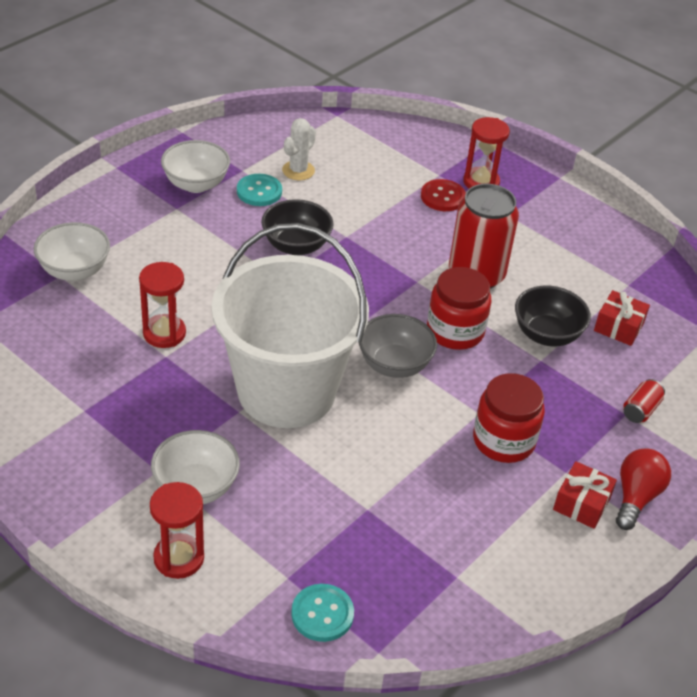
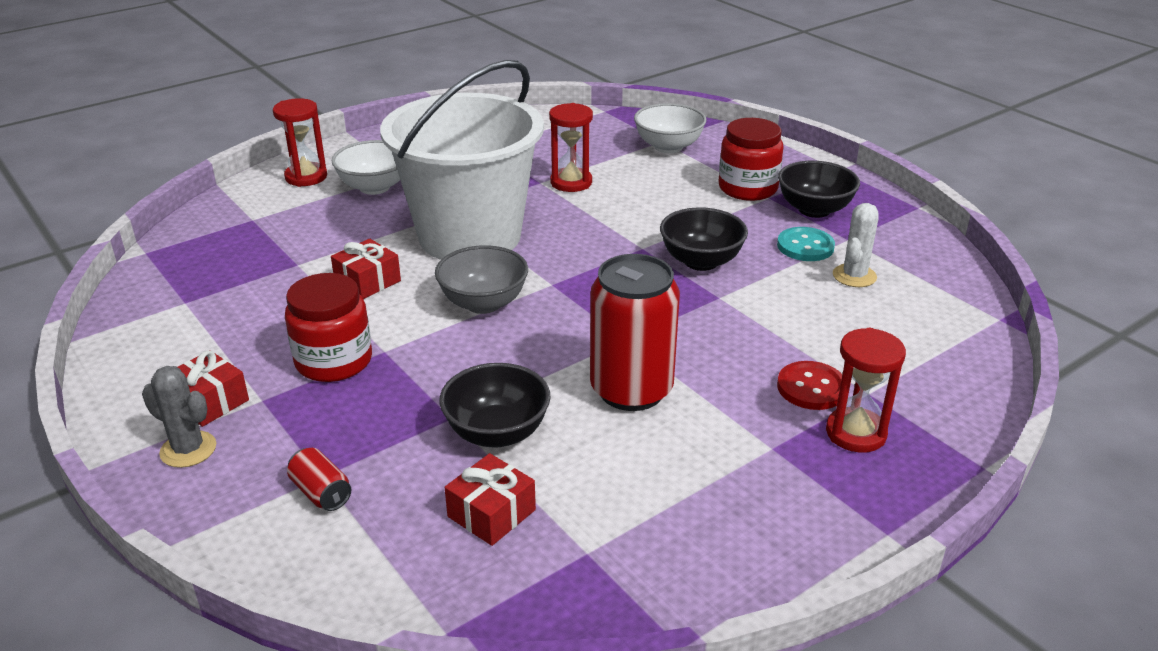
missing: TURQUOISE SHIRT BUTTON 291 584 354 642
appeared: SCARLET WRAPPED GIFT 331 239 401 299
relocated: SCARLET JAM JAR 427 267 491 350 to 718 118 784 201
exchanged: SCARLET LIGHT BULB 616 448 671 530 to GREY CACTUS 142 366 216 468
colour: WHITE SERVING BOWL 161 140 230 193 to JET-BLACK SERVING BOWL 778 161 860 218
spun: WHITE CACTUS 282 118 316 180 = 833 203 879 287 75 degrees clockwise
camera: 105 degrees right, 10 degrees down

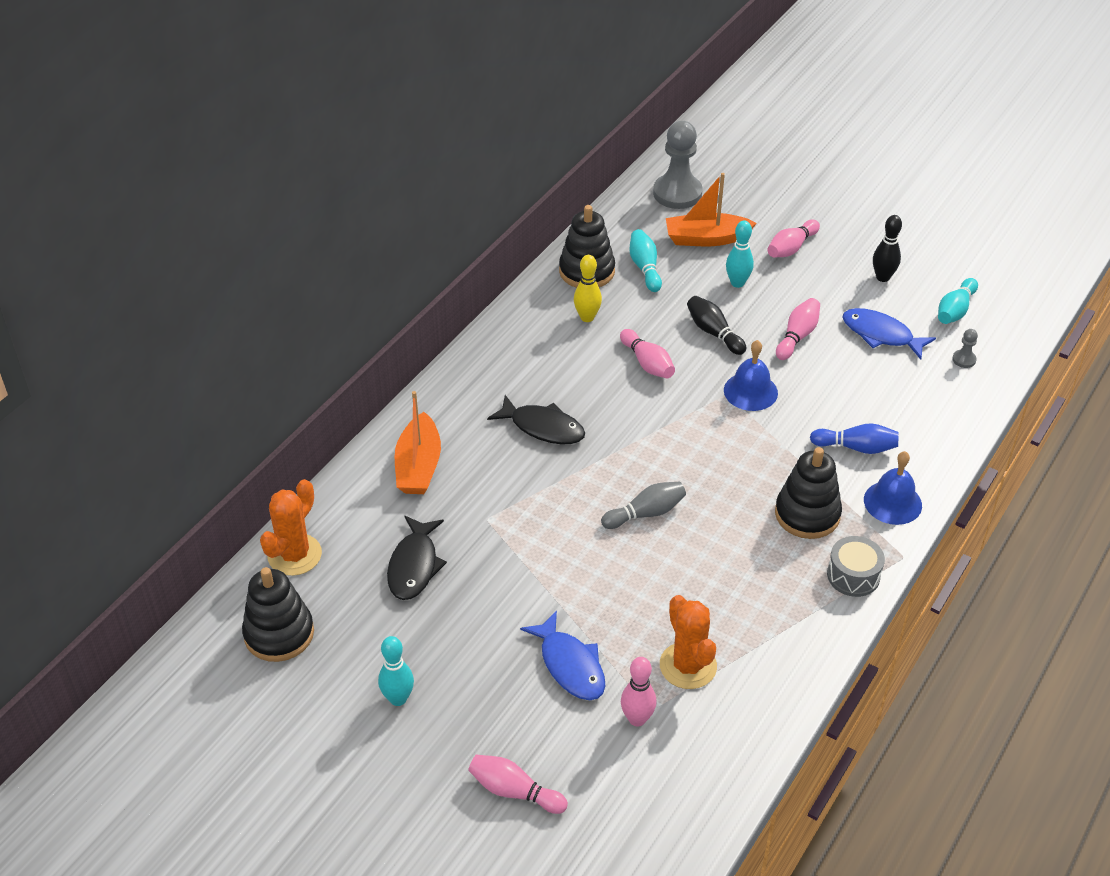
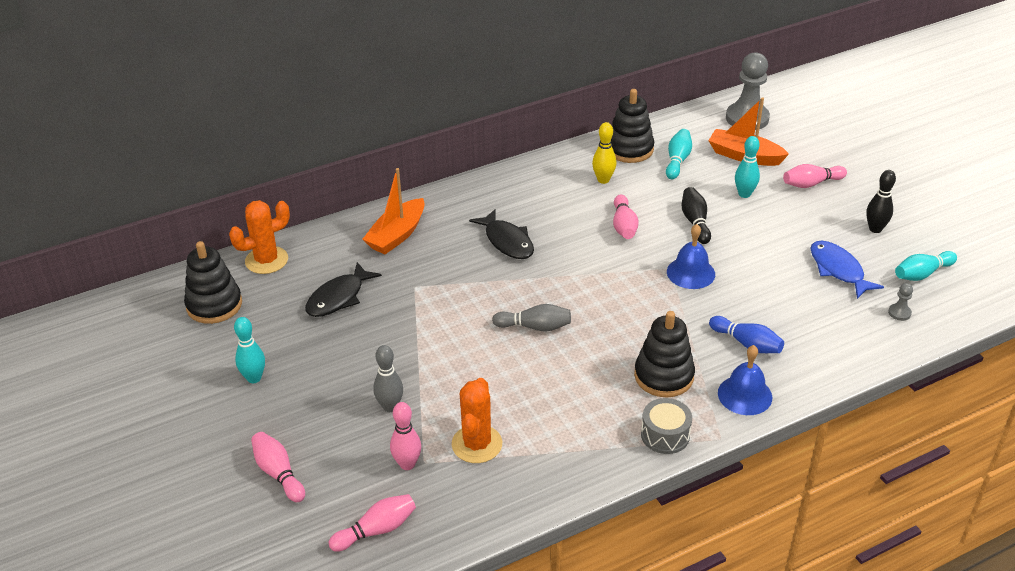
relocated: PINK TENPIN 776 298 820 360 to 329 494 416 552
exchanged: ROYAL BLUE FISH FIGURE 520 611 605 700 to GREY TENPIN 374 345 403 412
camera: 30 degrees right, 5 degrees down

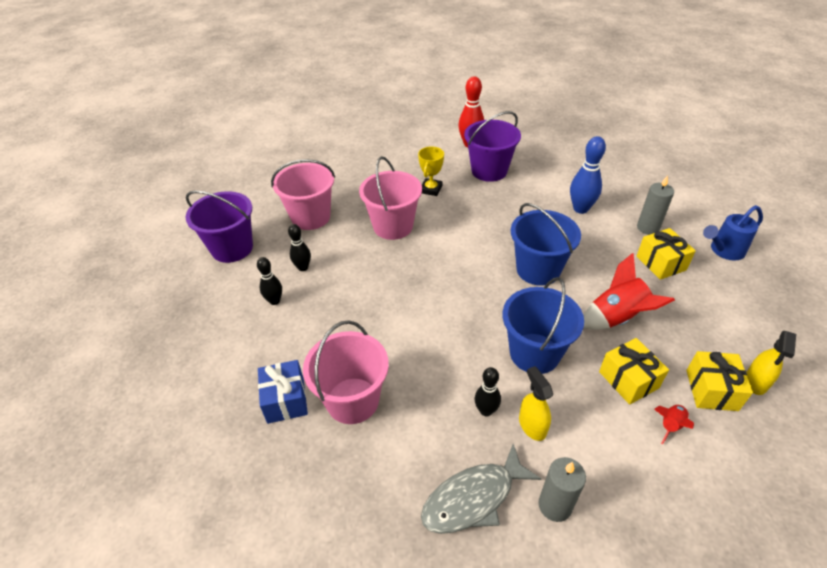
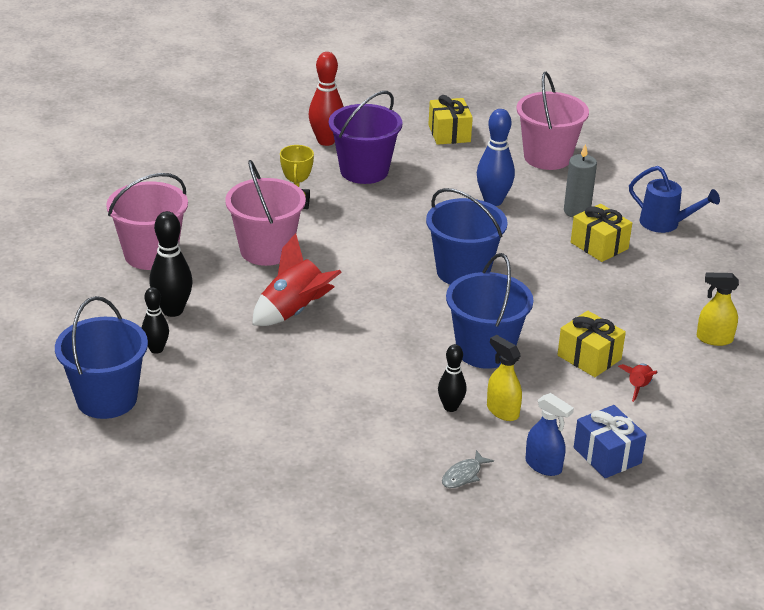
missing: VIOLET SAND BUCKET 185 190 253 263
appeared: ROYAL BLUE SAND BUCKET 55 296 148 419
relocated: ROYAL BLUE WRAPPED GIFT 258 360 308 424 to 574 405 647 478; PINK SAND BUCKET 303 320 389 424 to 517 72 589 170; SCARLET TOY ROCKET 584 253 675 330 to 252 233 342 326; YELLOW WRAPPED GIFT 686 351 753 411 to 428 95 473 145
exchanged: GREY PILLAR CANDLE 539 457 586 522 to ROYAL BLUE SPRAYER 525 393 574 476
spun: ROYAL BLUE SPRINKLING CAN 703 205 763 260 = 629 166 720 233 105 degrees counterclockwise; YELLOW SPRAYER 747 331 796 395 = 697 273 739 346 90 degrees clockwise
size: JET-BLACK TENPIN 288 224 311 271 = 149 211 193 317 x1.60; GREY FISH FIGURE 421 444 541 534 = 442 450 494 488 x0.49
camera: 20 degrees left, 10 degrees down

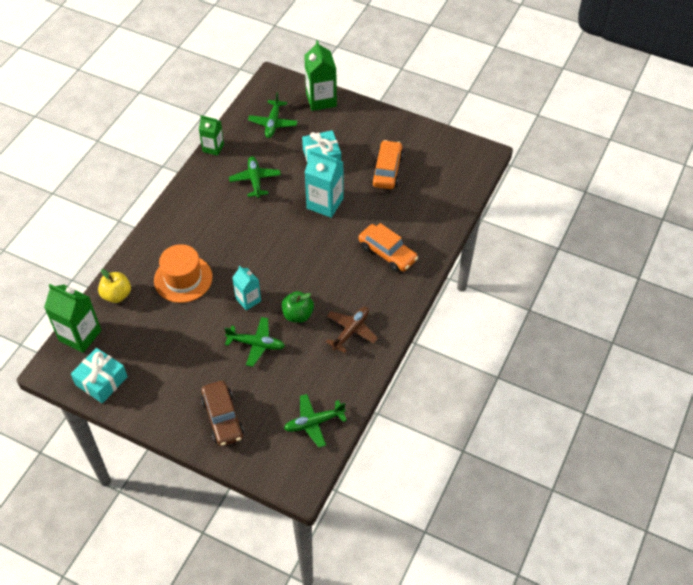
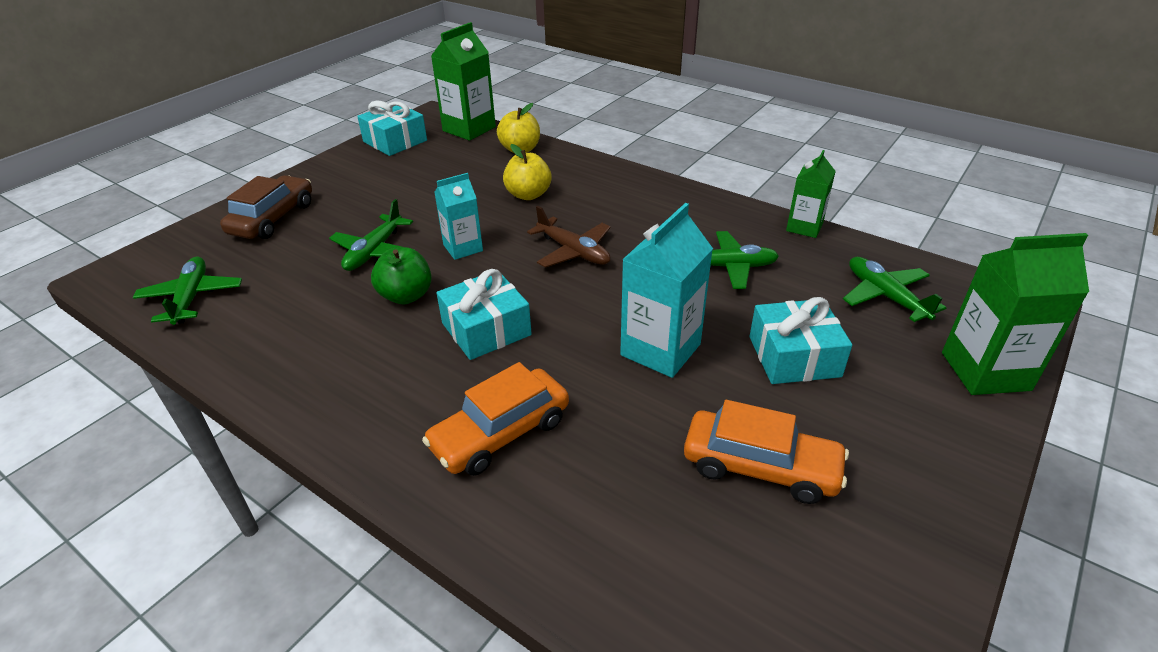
appeared: TURQUOISE WRAPPED GIFT 436 269 532 360
relocated: DARK BROWN TOY PLANE 326 307 378 353 to 527 206 611 268
exchanged: BRIGHT ORANGE TALL HAT 154 244 212 303 to YELLOW APPLE FRUIT 503 144 552 200
spun: DARK BROWN TOY CAR 201 381 244 446 = 220 175 312 239 120 degrees clockwise; LEAF-GREEN TOY PLANE 248 92 298 138 = 843 257 946 322 45 degrees clockwise
camera: 100 degrees right, 15 degrees down

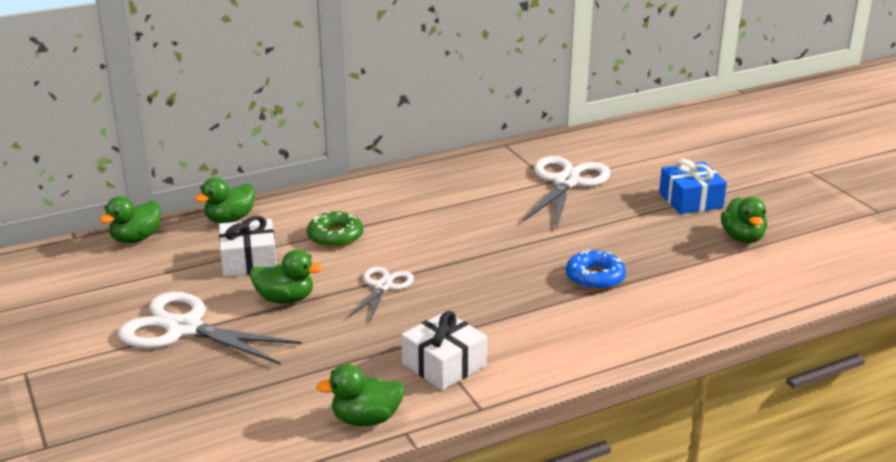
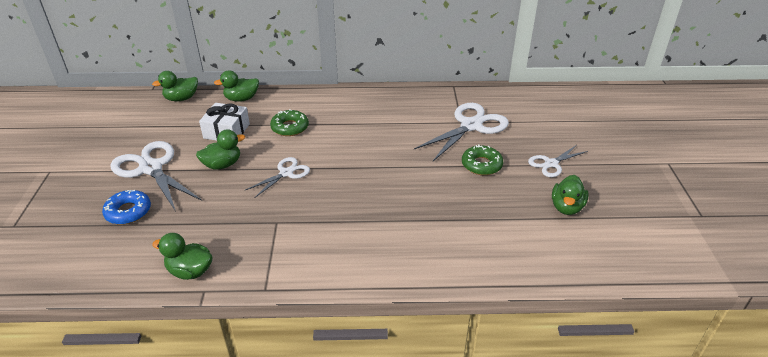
missing: WHITE WRAPPED GIFT 401 311 487 390
appeared: LEAF-GREEN GLAZED DONUT 462 144 503 175
relocated: ROYAL BLUE GLAZED DONUT 566 250 626 290 to 102 190 151 225
exchanged: ROYAL BLUE WRAPPED GIFT 659 159 727 214 to WHITE SCISSORS 528 145 588 177
spun: LEAF-GREEN TOY DUCK 250 250 323 304 = 196 129 245 170 60 degrees counterclockwise
camera: 25 degrees right, 10 degrees up

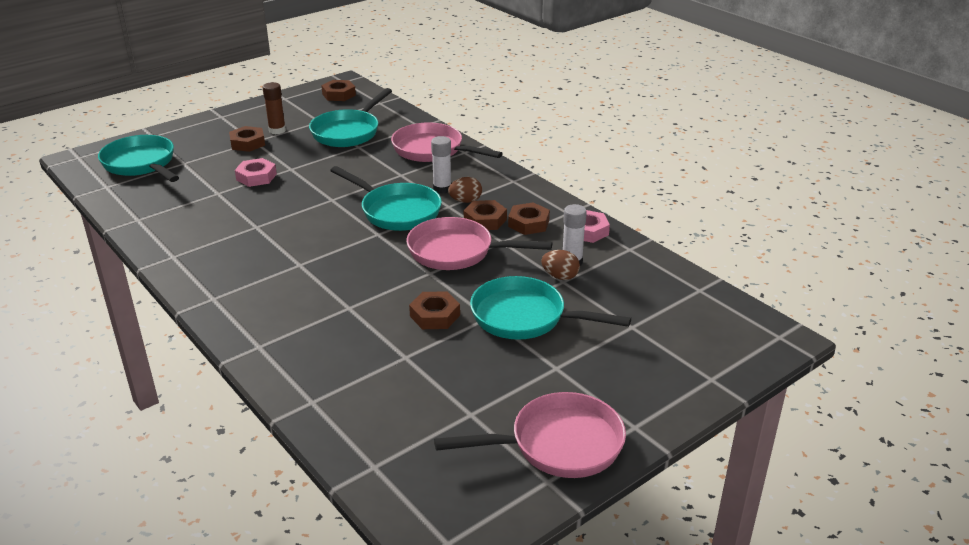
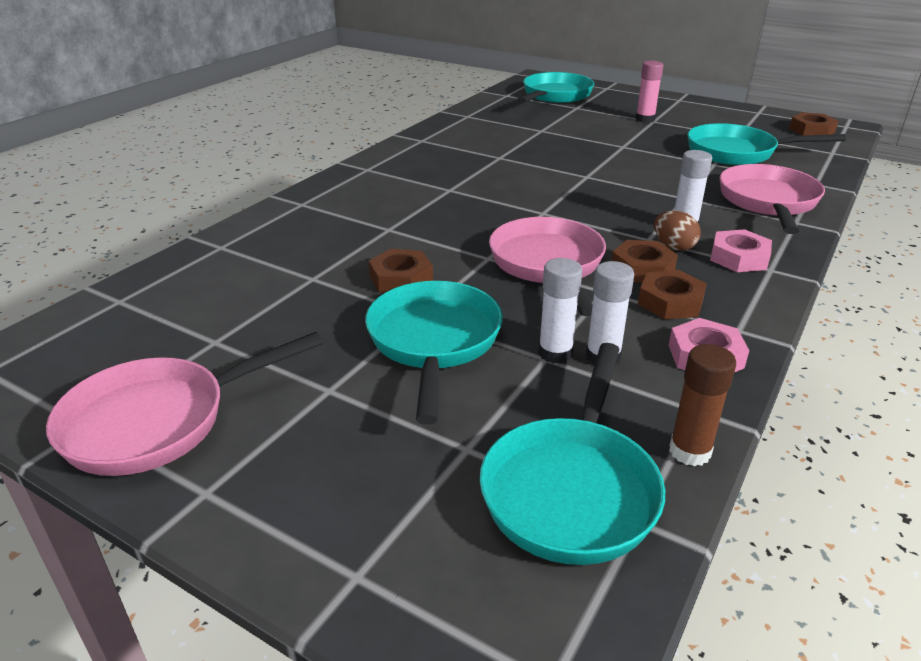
relocated: PINK HEXAGON NUT 235 158 277 187 to 710 229 772 272; DARK BROWN GLUE 263 82 286 134 to 669 344 736 466; TURQUOISE FRYING PAN 330 166 442 231 to 480 343 665 565
exchanged: DARK BROWN HEXAGON NUT 229 126 265 152 to PINK GLUE 636 61 664 123; DARK BROWN EGG SHAPE 541 250 580 280 to WHITE GLUE 539 258 582 364
spun: PINK FRYING PAN 434 392 626 478 = 46 332 323 476 90 degrees clockwise
camera: 70 degrees right, 0 degrees up

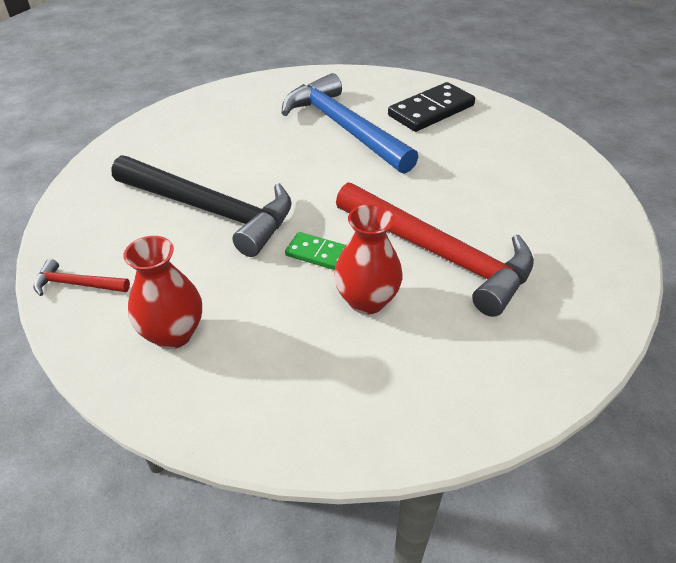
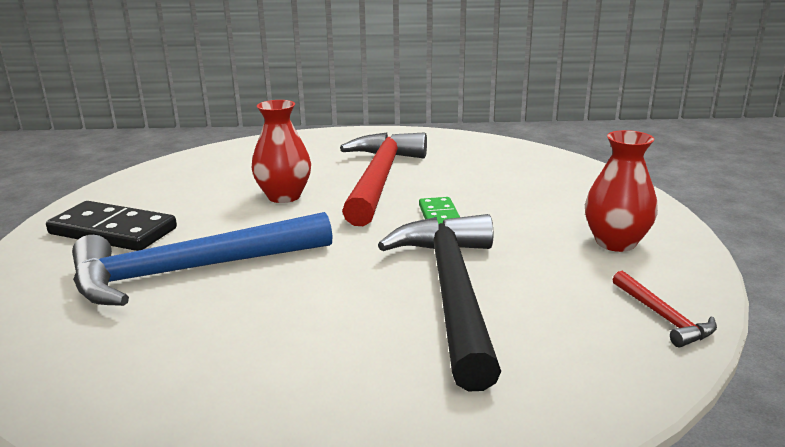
relocated: SCARLET FLOWER VASE 334 204 403 314 to 252 100 311 203
spun: ROYAL BLUE HAMMER 282 73 418 174 = 72 212 333 306 45 degrees clockwise
camera: 120 degrees left, 20 degrees down

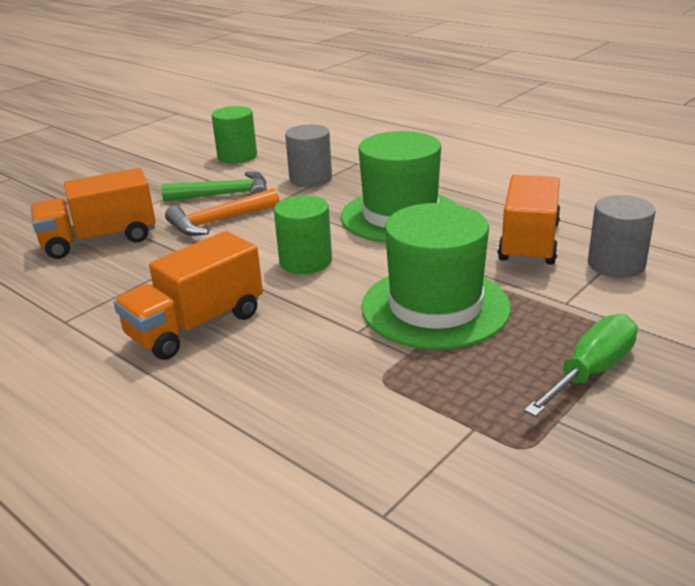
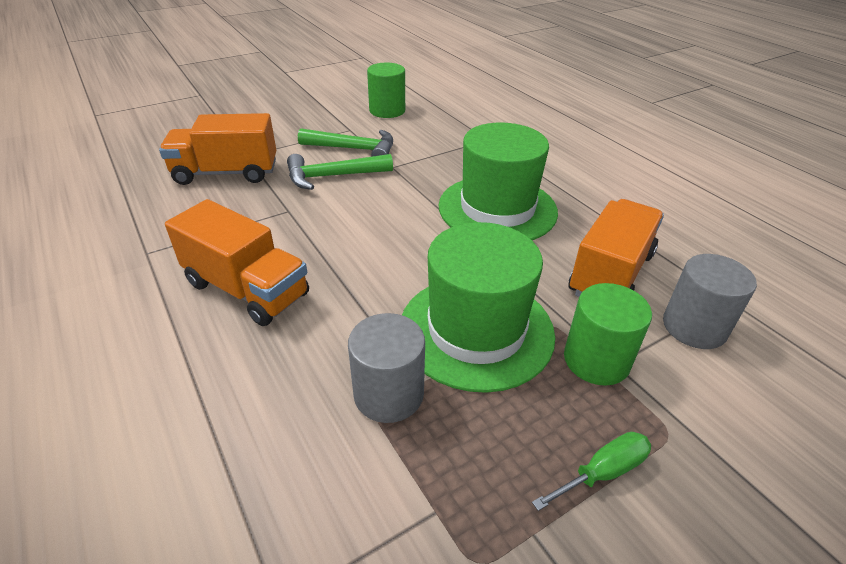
relocated: LEAF-GREEN CYLINDER 274 195 332 274 to 564 283 652 386; GREY CYLINDER 285 124 332 187 to 348 313 425 423
colour: BRIGHT ORANGE HAMMER 165 188 280 236 to LEAF-GREEN HAMMER 287 154 393 190
spun: BRIGHT ORANGE LORRY 113 231 263 360 = 165 199 309 326 120 degrees counterclockwise
size: LEAF-GREEN FLAT SCREWDRIVER 524 314 638 417 = 532 432 651 511 x0.66
camera: 15 degrees right, 10 degrees up

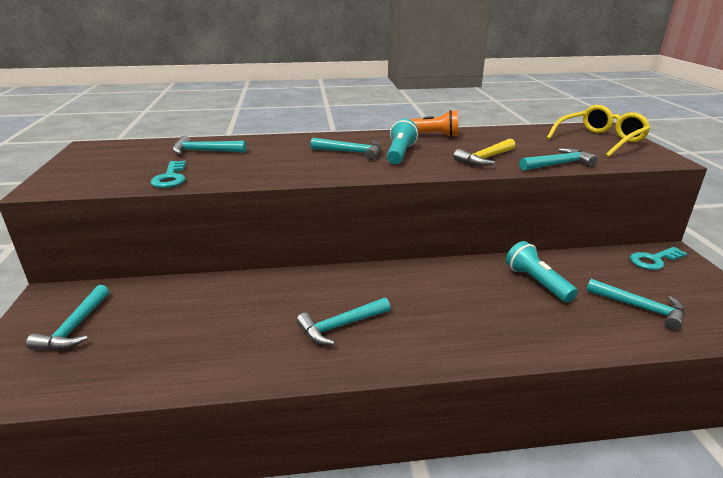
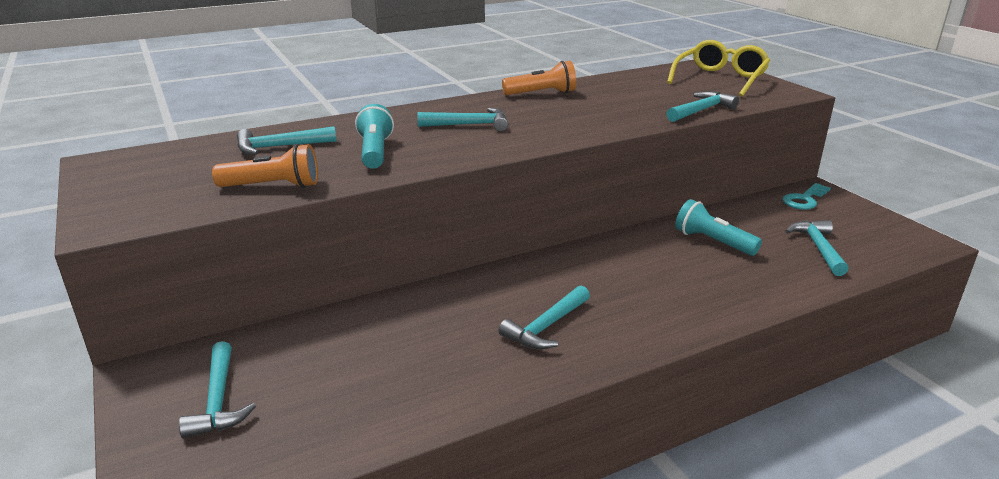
missing: YELLOW HAMMER 453 139 516 166
relocated: TURQUOISE POCKET TORCH 387 119 418 164 to 355 104 394 169
exchanged: TURQUOISE KEY 150 161 186 188 to BRIGHT ORANGE POCKET TORCH 212 144 318 188
spun: TURQUOISE HAMMER 586 279 685 331 = 786 220 849 276 105 degrees counterclockwise
camera: 20 degrees left, 0 degrees up

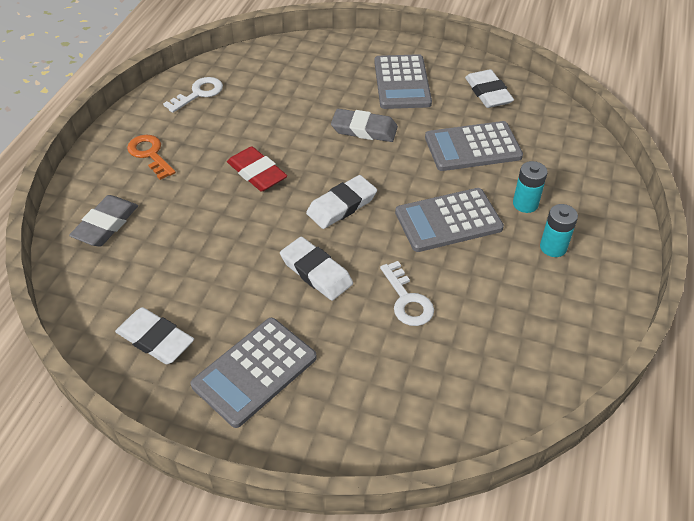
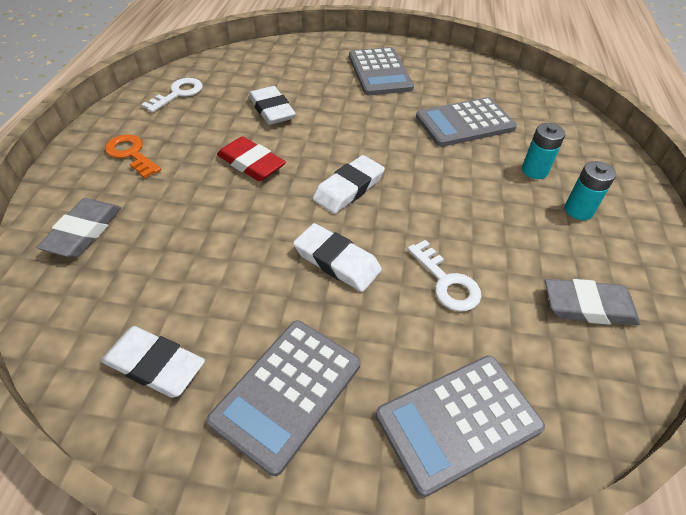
relocated: GREY GUM ERASER 331 109 398 142 to 545 279 640 325; GREY POCKET CALCULATOR 395 188 504 252 to 376 355 545 497; WHITE GUM ERASER 465 69 514 108 to 249 86 296 125
camera: 10 degrees left, 0 degrees up

